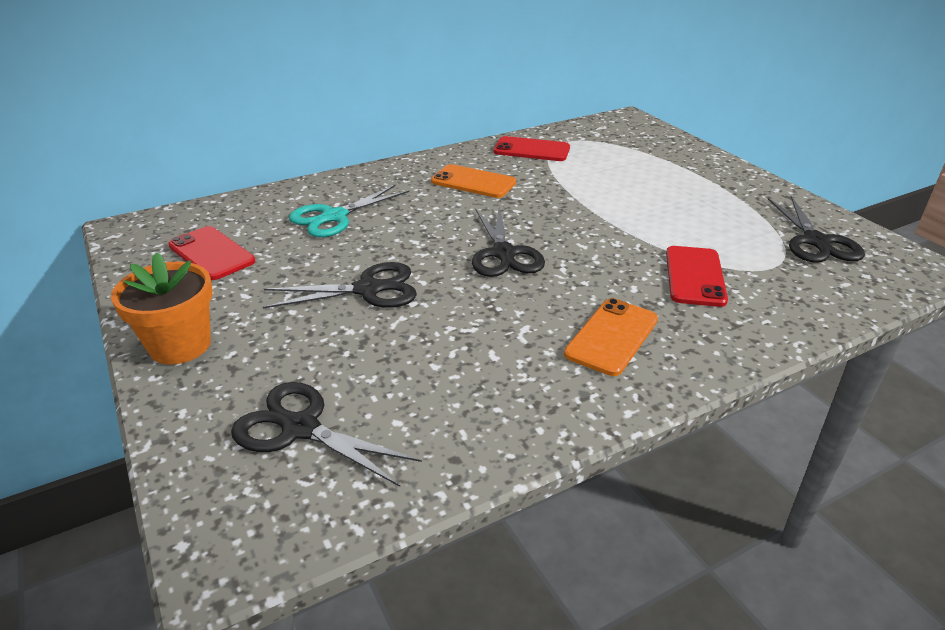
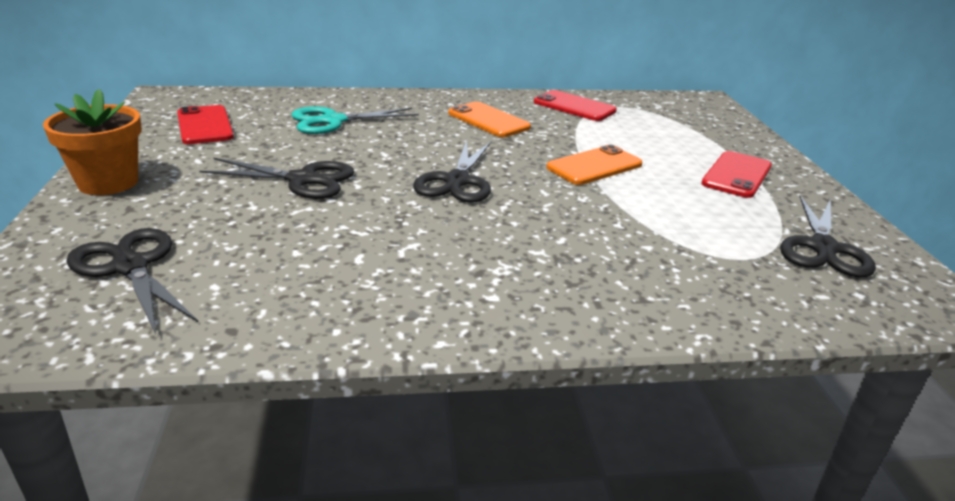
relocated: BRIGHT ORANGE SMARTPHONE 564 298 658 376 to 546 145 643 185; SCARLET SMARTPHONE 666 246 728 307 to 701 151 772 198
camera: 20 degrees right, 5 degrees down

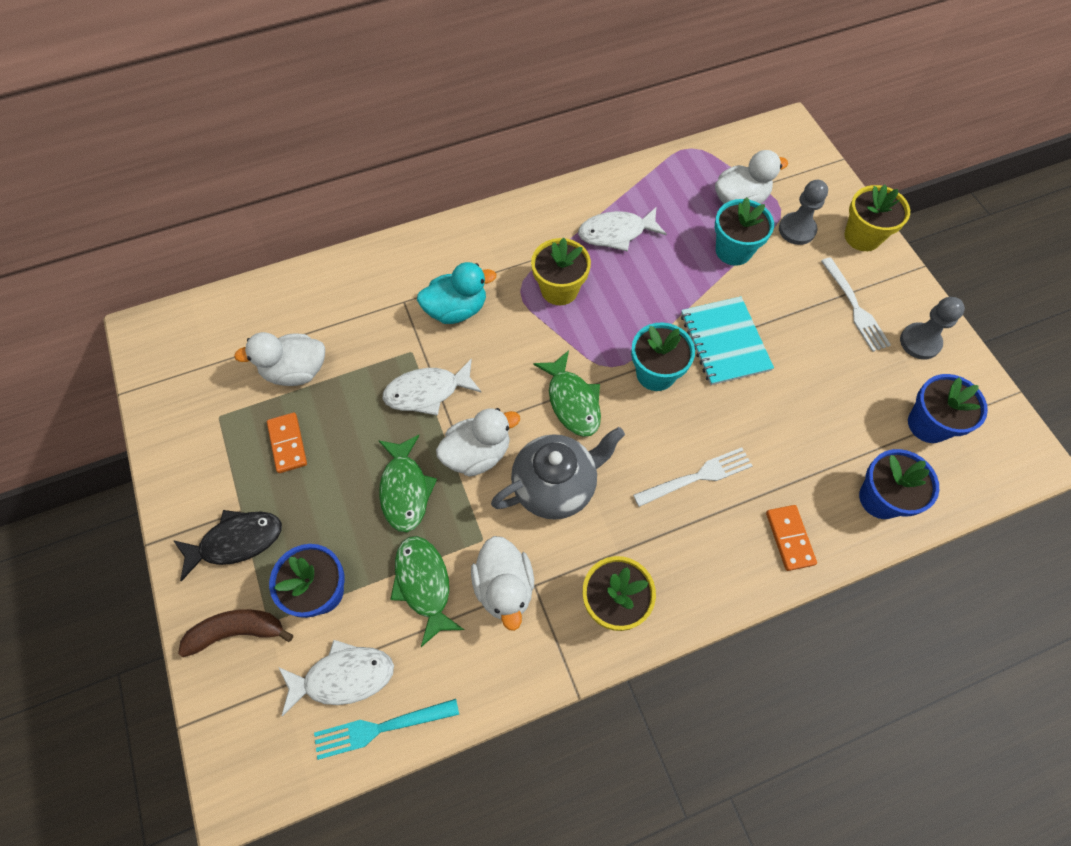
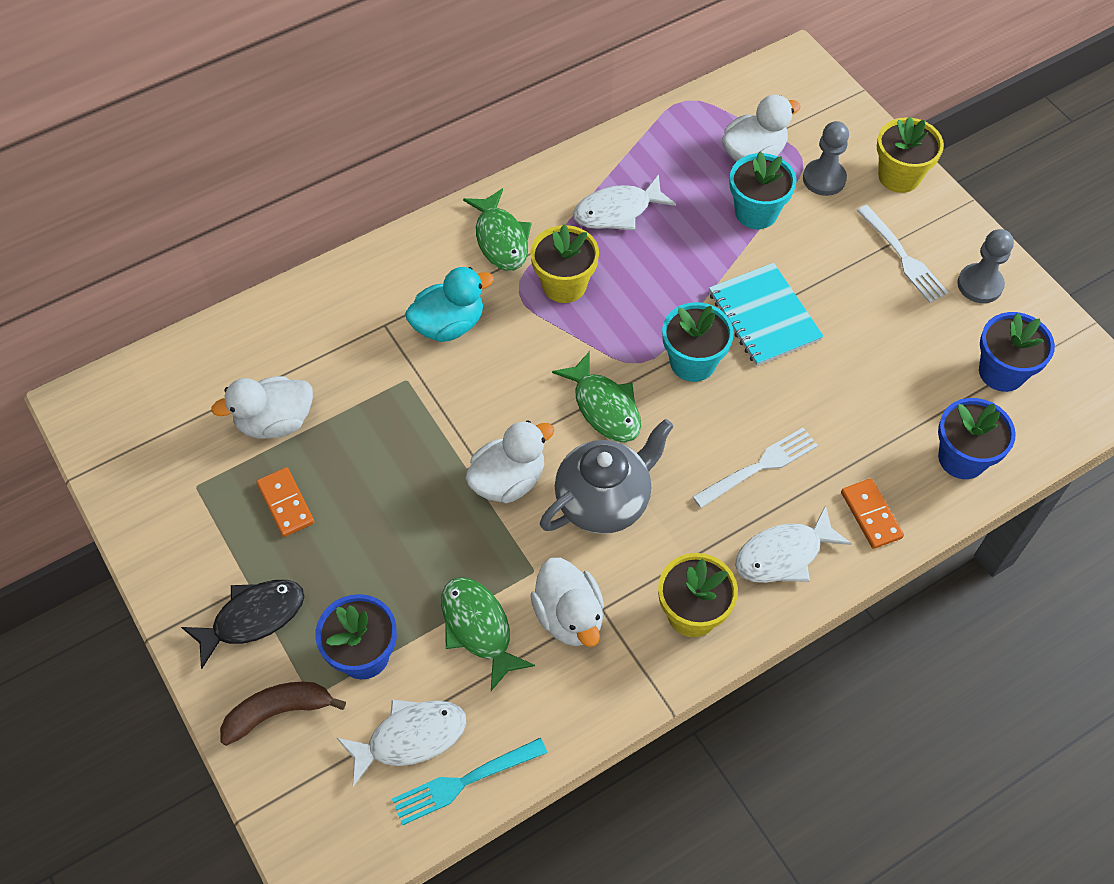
relocated: LEAF-GREEN FISH FIGURE 378 435 437 532 to 463 188 532 271; WHITE FISH FIGURE 383 359 482 416 to 735 505 852 583
camera: 10 degrees left, 5 degrees down

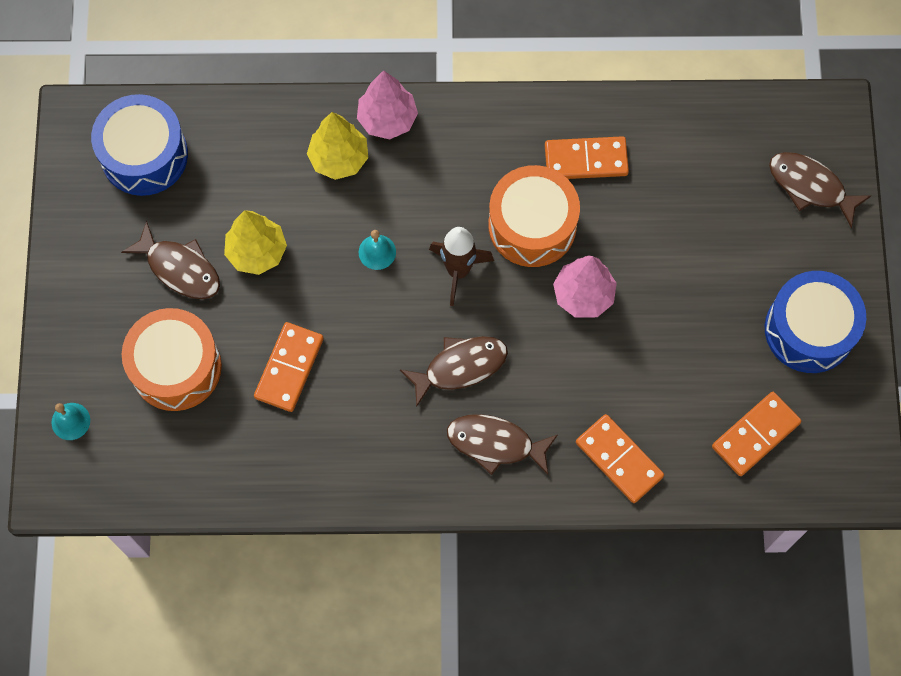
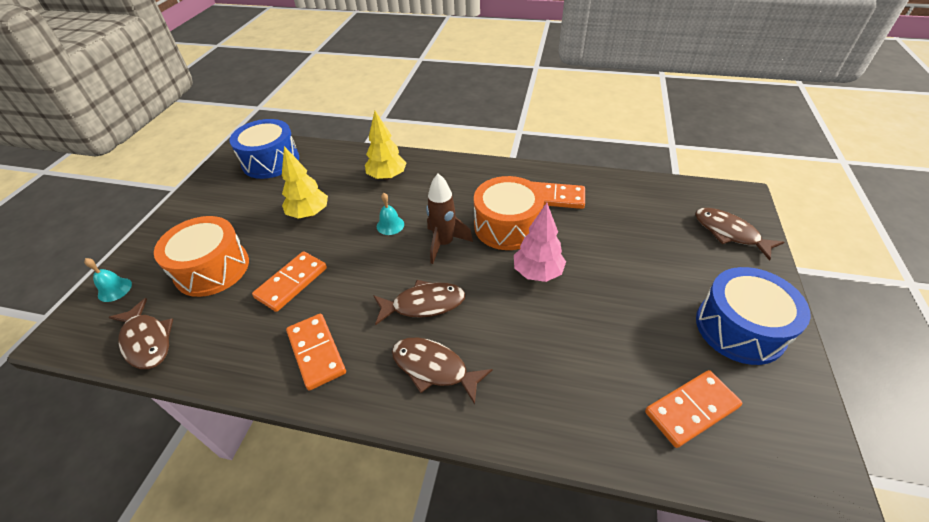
missing: PINK TREE 357 70 418 139
relocated: DARK BROWN FISH FIGURE 121 221 220 299 to 109 298 173 369; BRIGHT ORANGE DOMINO TILE 576 414 664 503 to 286 314 346 390
camera: 15 degrees right, 25 degrees down

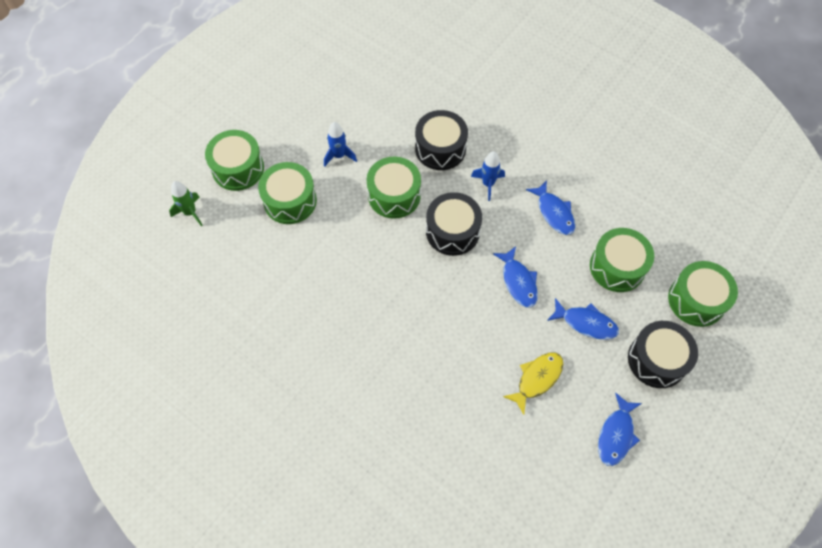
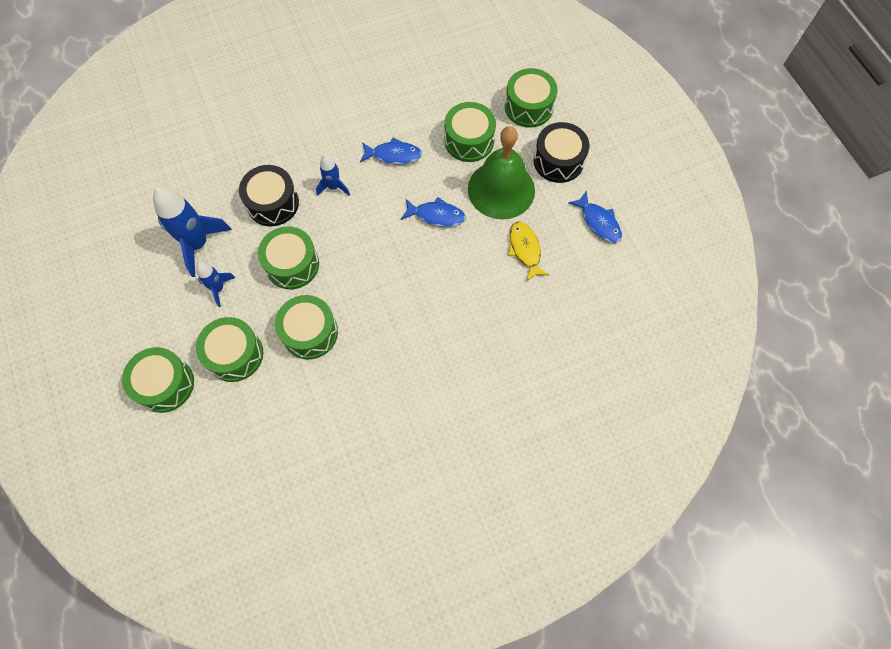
missing: LEAF-GREEN TOY ROCKET 169 181 202 226; JET-BLACK DRUM 426 192 482 256
appeared: ROYAL BLUE TOY ROCKET 153 187 232 277; LEAF-GREEN DRUM 275 295 338 360
exchanged: ROYAL BLUE FISH FIGURE 547 298 619 340 to LEAF-GREEN BELL 468 126 535 219
camera: 60 degrees left, 5 degrees up

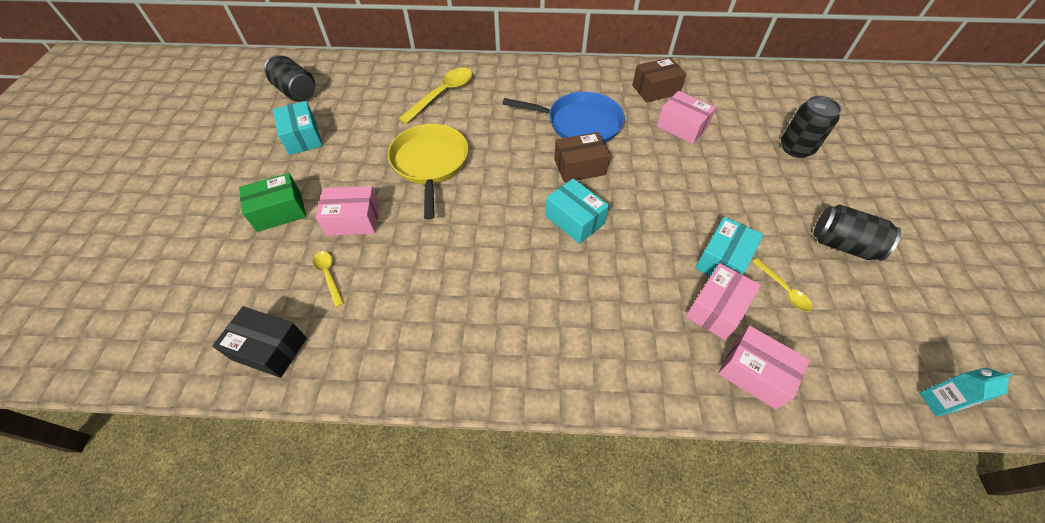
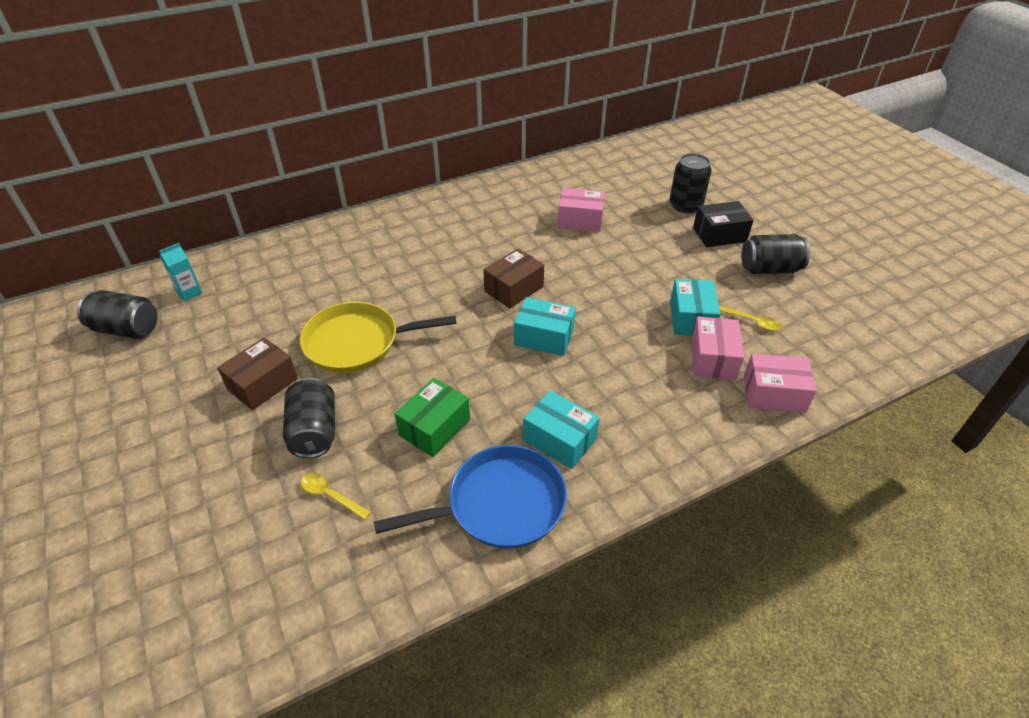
missing: YELLOW TEASPOON 398 68 472 124
relocated: JET-BLACK PACKAGE 212 306 307 378 to 693 201 753 247; LEAF-GREEN PACKAGE 239 173 306 232 to 395 378 470 457; TURQUOISE PACKAGE 273 101 323 155 to 523 390 600 469; ROYAL BLUE FRYING PAN 503 92 625 143 to 374 445 567 549; DARK BROWN PACKAGE 632 57 686 102 to 217 337 298 410; TURQUOISE MILK CARTON 919 368 1013 417 to 159 243 203 301
exchanged: PINK PACKAGE 315 186 380 236 to JET-BLACK SODA CAN 283 378 335 458
spun: YELLOW FRYING PAN 388 124 468 219 = 300 302 456 373 60 degrees counterclockwise
camera: 30 degrees left, 10 degrees down

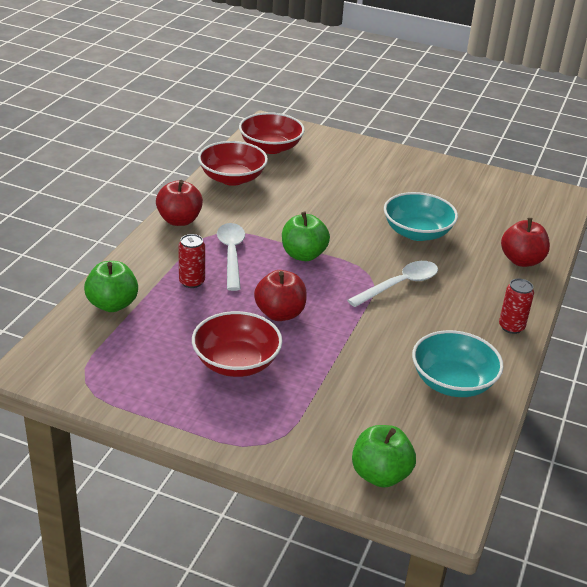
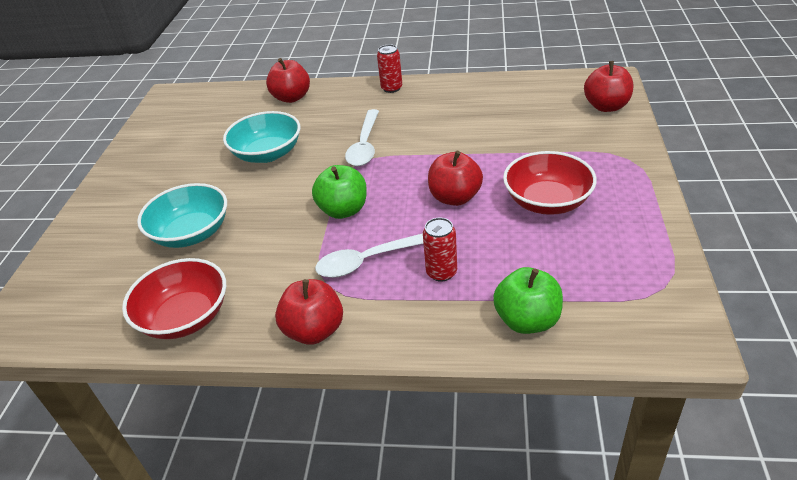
missing: SCARLET SERVING BOWL 239 112 305 154
relocated: TURQUOISE SERVING BOWL 412 330 504 397 to 137 183 227 248
colour: LEAF-GREEN APPLE FRUIT 352 425 416 488 to SCARLET APPLE FRUIT 584 61 633 112
spun: WHITE TEASPOON 347 261 438 307 = 345 109 379 166 120 degrees counterclockwise
camera: 100 degrees left, 5 degrees up

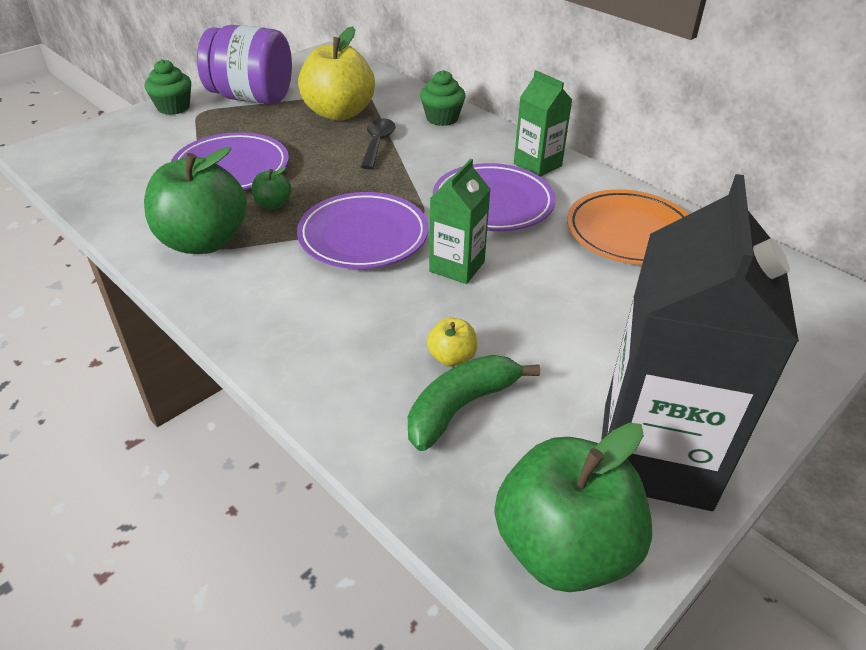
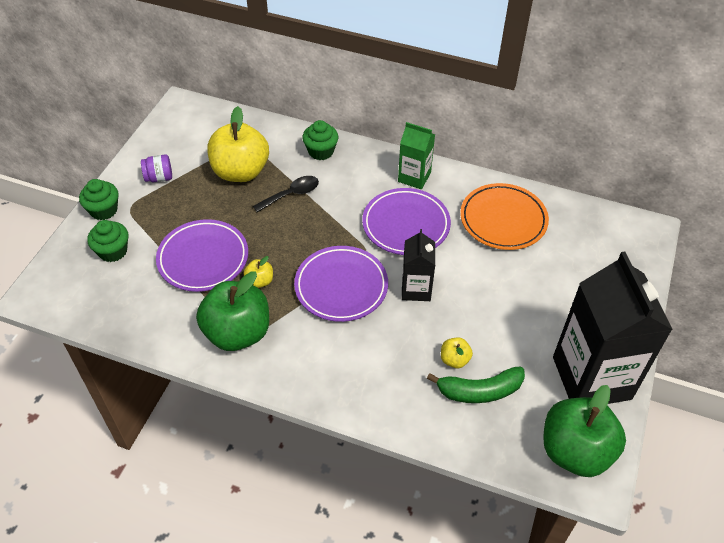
appeared: LEAF-GREEN CUPCAKE 87 220 128 262
colour: LEAF-GREEN APPLE FRUIT 252 167 291 209 to YELLOW APPLE FRUIT 244 256 273 288; LEAF-GREEN MILK CARTON 429 159 491 284 to JET-BLACK MILK CARTON 402 229 435 301
spun: JET-BLACK TEASPOON 361 118 395 170 = 253 176 319 213 75 degrees clockwise; LEAF-GREEN BANANA 408 355 540 451 = 427 366 525 403 120 degrees counterclockwise
size: VIOLET JAM JAR 197 25 292 104 = 141 154 172 182 x0.44
camera: 25 degrees left, 10 degrees up

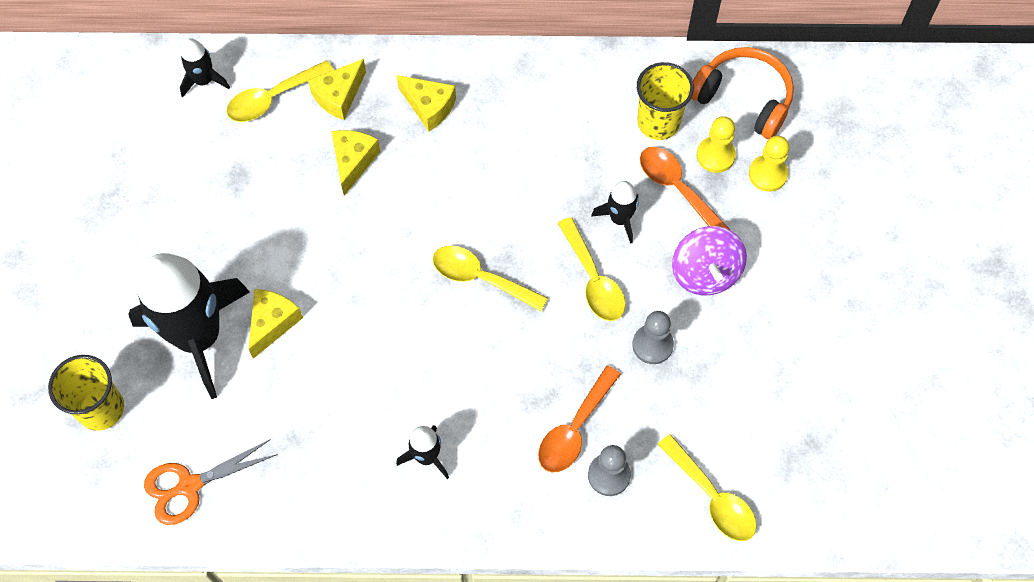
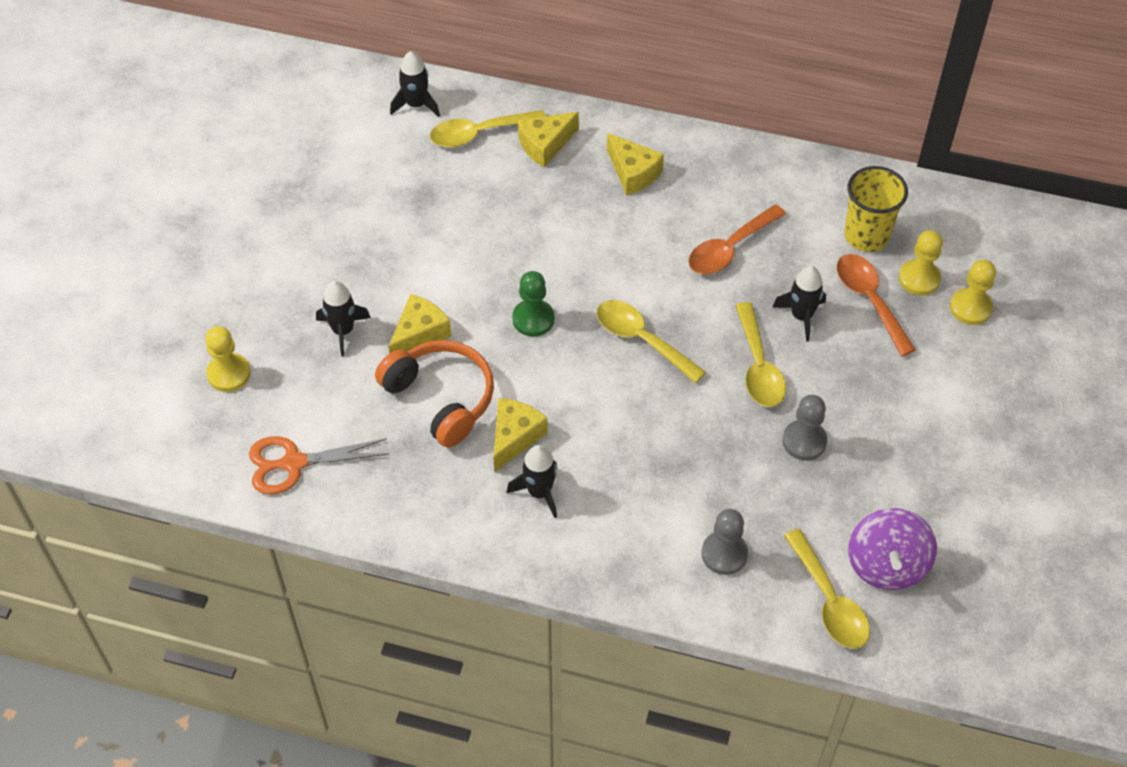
appeared: LEAF-GREEN GAME PAWN 512 271 554 337
relocated: YELLOW CHEESE WEDGE 331 130 380 196 to 493 398 548 472; BRIGHT ORANGE TEASPOON 538 366 621 472 to 688 204 786 274; VIOLET SPINNING TOP 672 226 747 296 to 848 508 937 590; BRIGHT ORANGE HEADSET 691 47 794 139 to 375 340 494 448
exchanged: YELLOW BEAKER 48 355 124 431 to YELLOW GAME PAWN 205 326 251 392
size: JET-BLACK TOY ROCKET 128 253 250 399 = 316 281 371 356 x0.44
camera: 15 degrees right, 10 degrees down

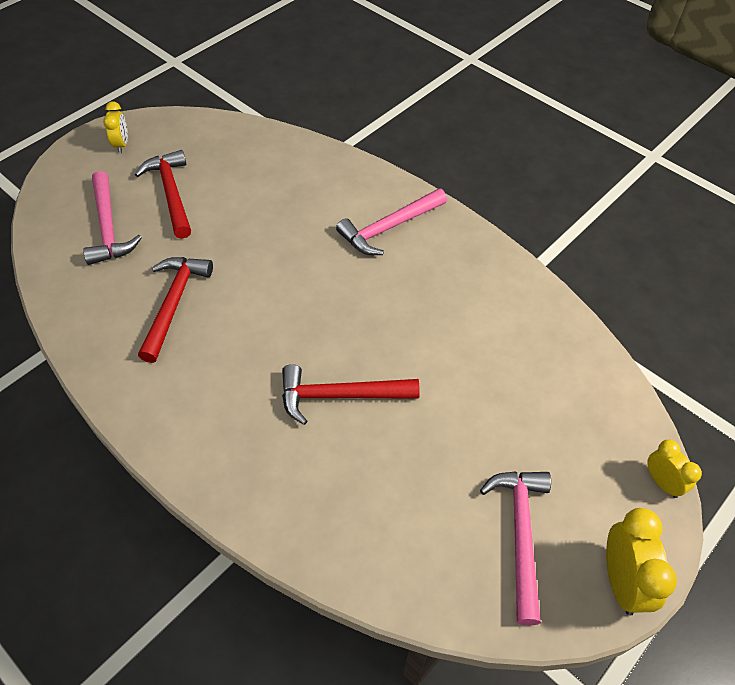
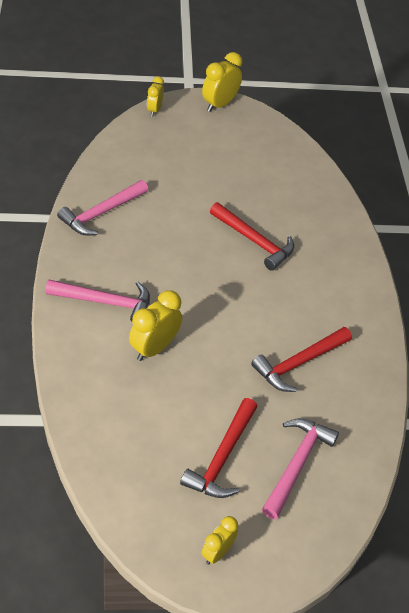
appeared: YELLOW BEDSIDE CLOCK 129 290 182 361
relocated: PINK HAMMER 480 471 551 625 to 57 180 148 236
camera: 140 degrees left, 5 degrees down

